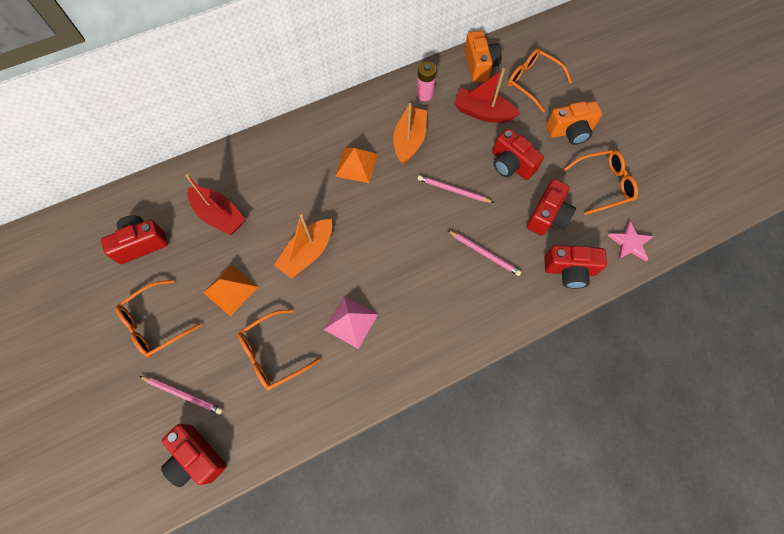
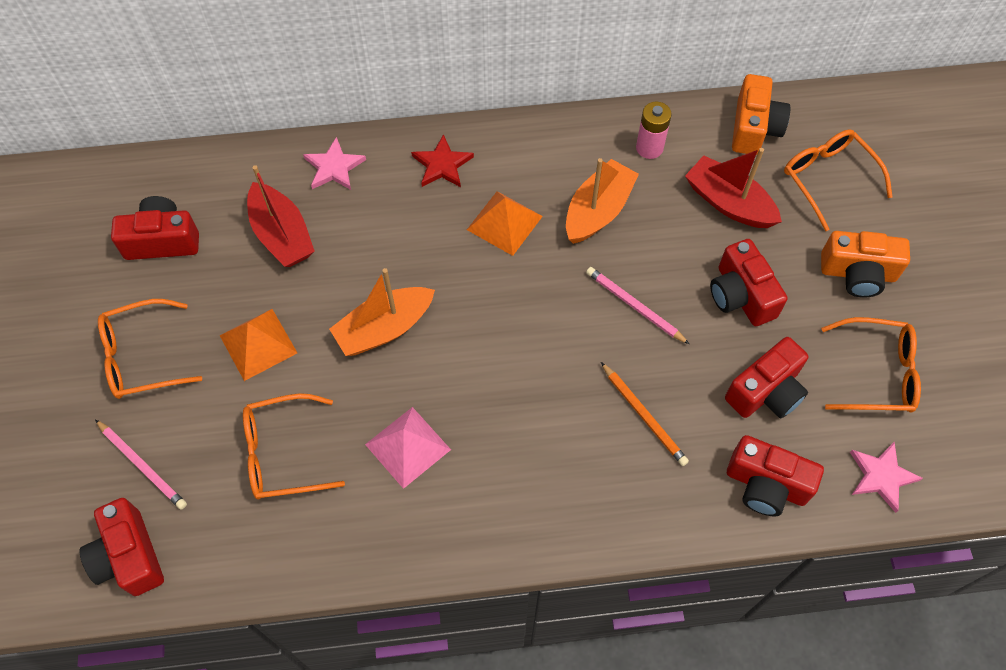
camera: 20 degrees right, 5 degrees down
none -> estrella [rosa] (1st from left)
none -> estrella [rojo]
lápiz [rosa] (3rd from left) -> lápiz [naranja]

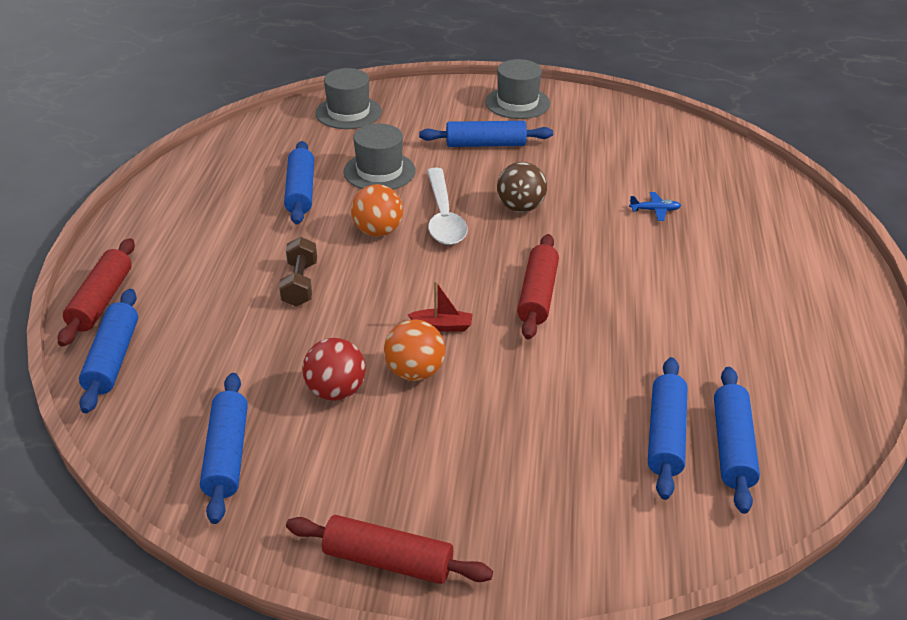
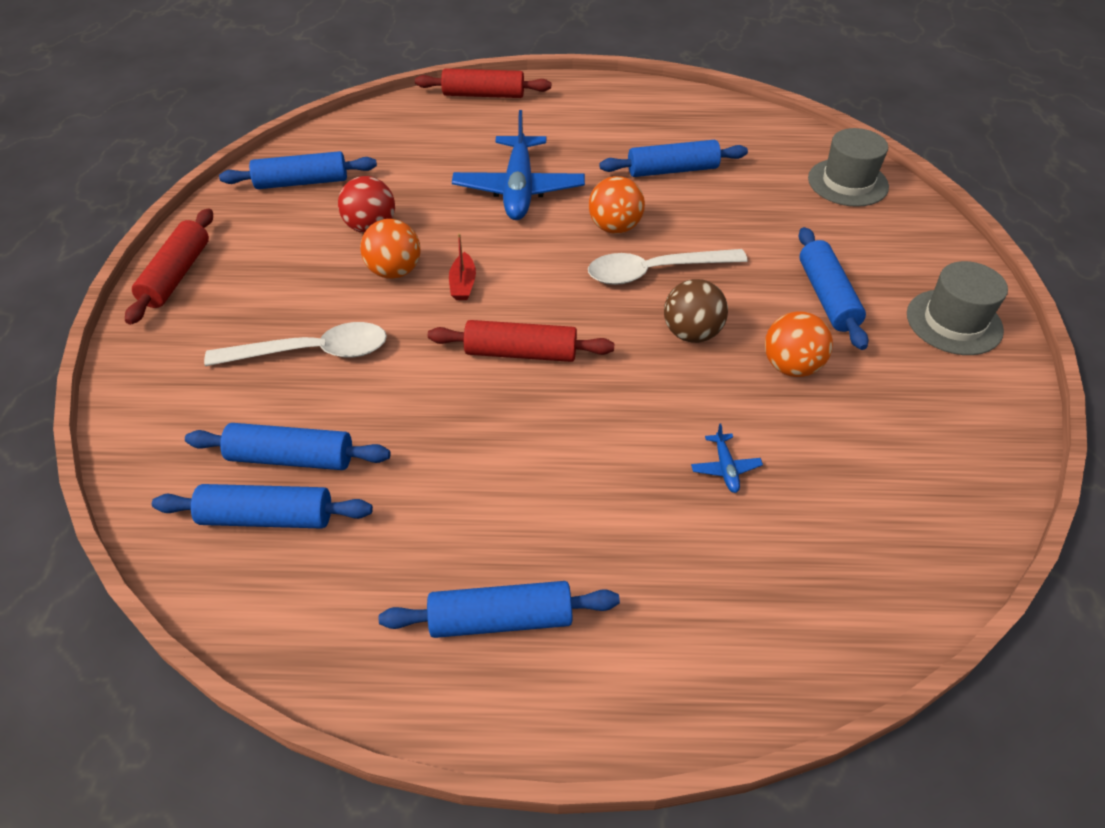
camera: 85 degrees right, 10 degrees up
none -> cuchara [blanco] (1st from left)
rodillo [azul] (1st from left in the first image) -> rodillo [azul] (4th from left), moved
mancuerna [marrón] -> avión [azul] (1st from left)
none -> pelota [naranja] (3rd from left)
sombrero [gris] (2nd from left) -> none

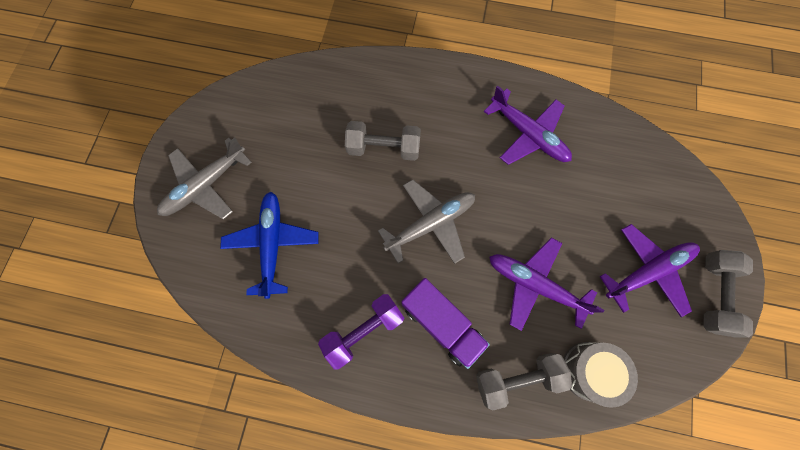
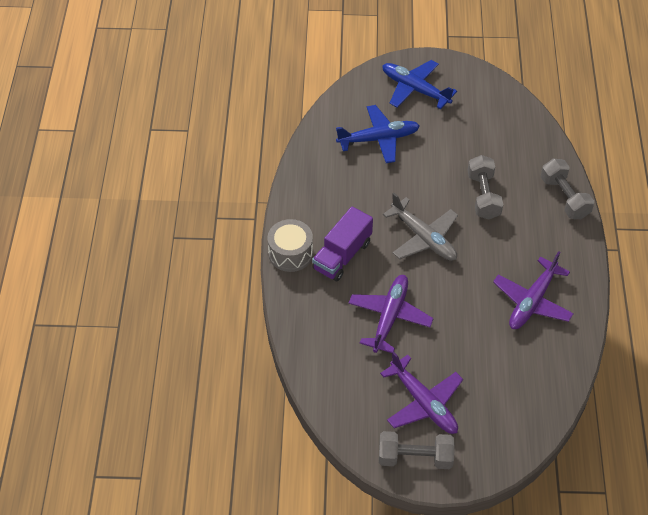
camera: 80 degrees right, 20 degrees down
tambor [gris], moved
avión [gris] (1st from left) -> avión [azul] (2nd from left)
mancuerna [gris] (2nd from left in the first image) -> mancuerna [gris] (3rd from left), moved
mancuerna [morado] -> none

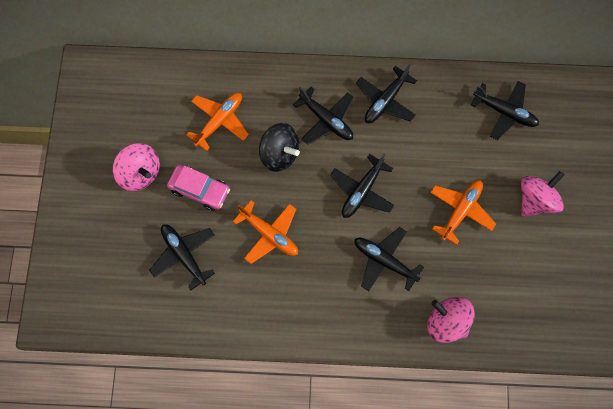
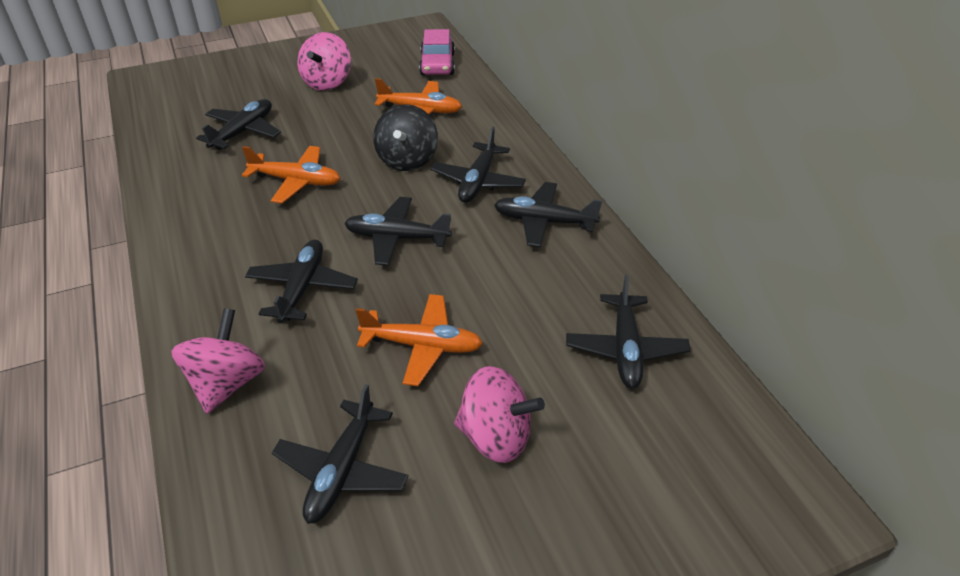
camera: 65 degrees right, 30 degrees down
avión [naranja] (2nd from left in the first image) -> avión [naranja] (1st from left), 90 degrees counterclockwise
none -> avión [negro] (3rd from left)
coche [rosa], moved

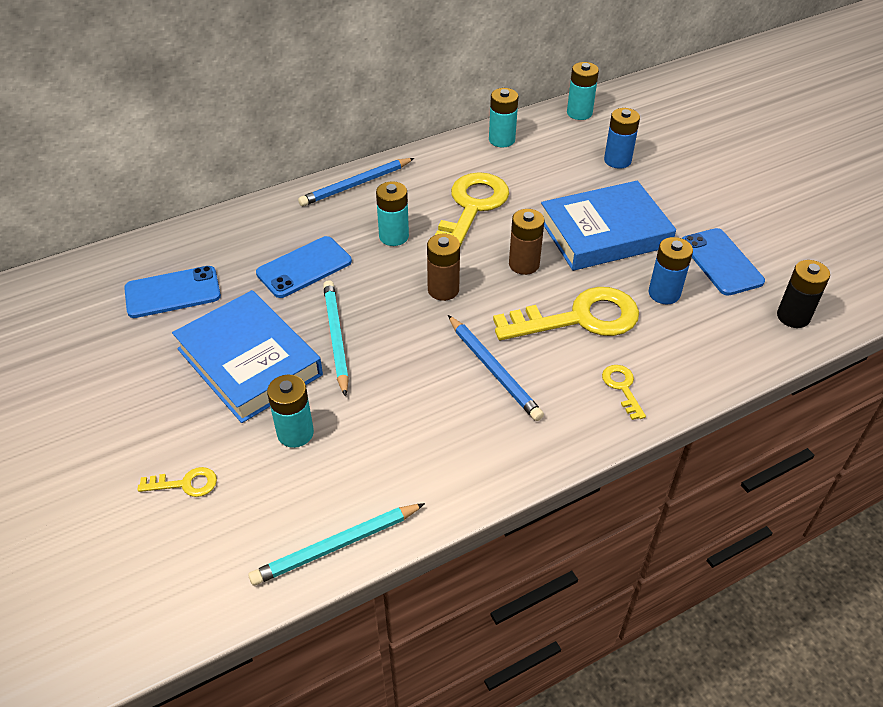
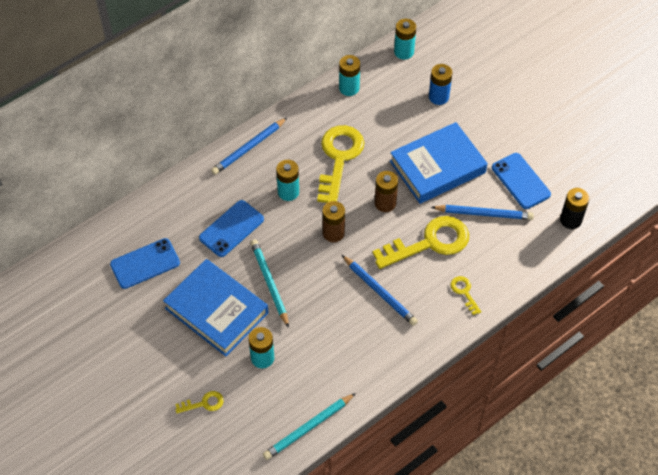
camera: 10 degrees left, 10 degrees up
pila [azul] (2nd from left) -> lápiz [azul] (3rd from left)

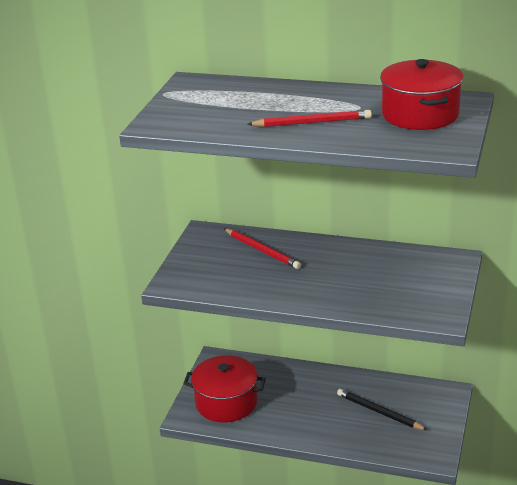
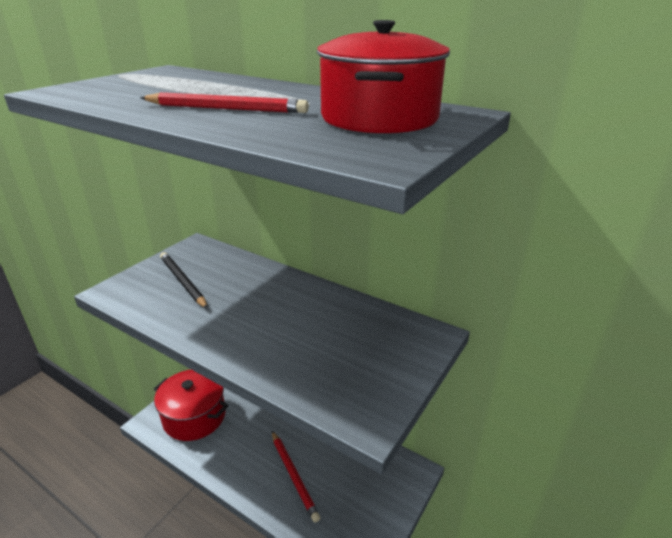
camera: 15 degrees right, 0 degrees up
lápiz [negro], moved
lápiz [rojo] (1st from left in the first image) -> lápiz [rojo] (2nd from left), moved

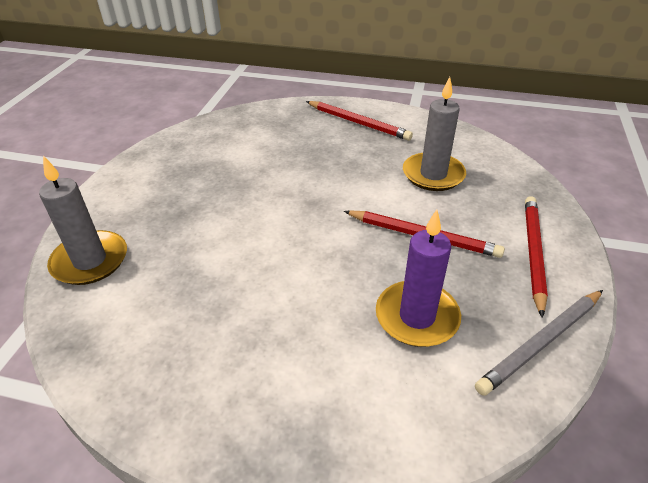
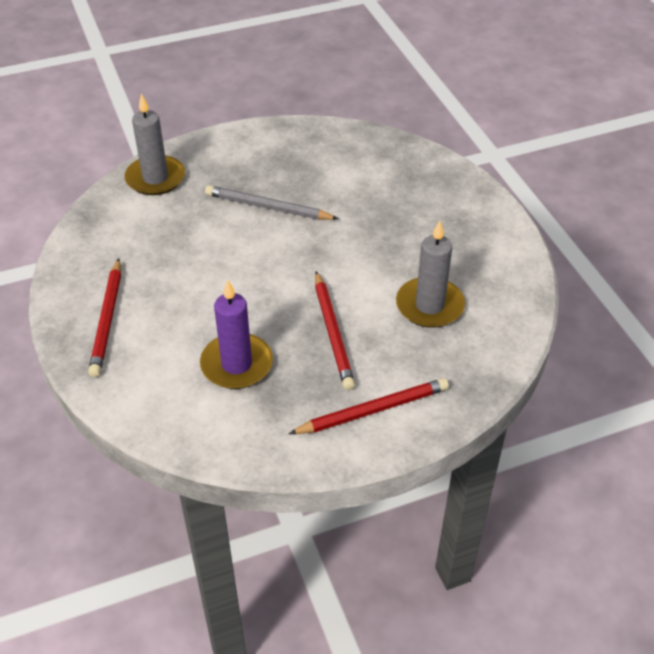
camera: 55 degrees right, 5 degrees up
lápiz [rojo] (1st from left), moved
lápiz [gris], moved

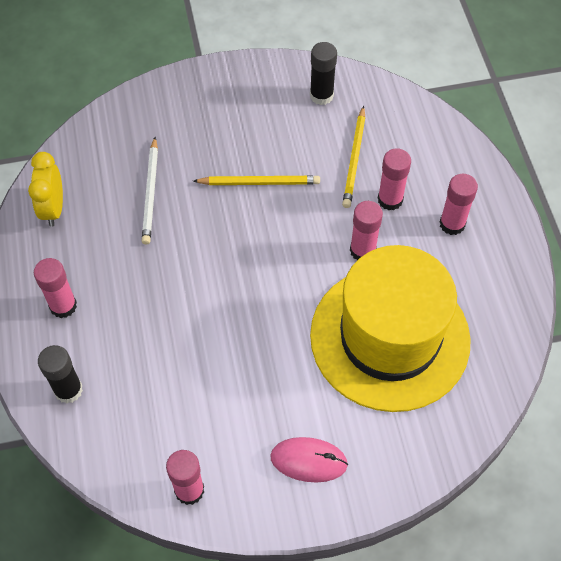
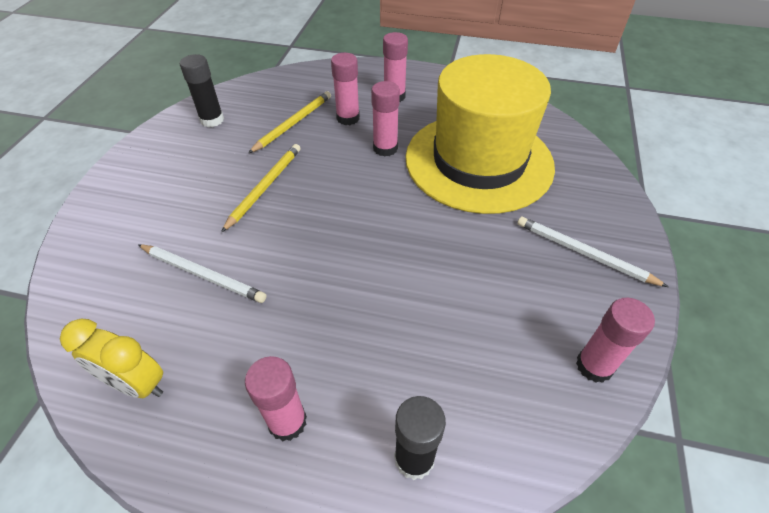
camera: 65 degrees left, 10 degrees down
lápiz [amarillo] (2nd from left), 90 degrees counterclockwise
ratón [rosa] -> lápiz [blanco] (2nd from left)

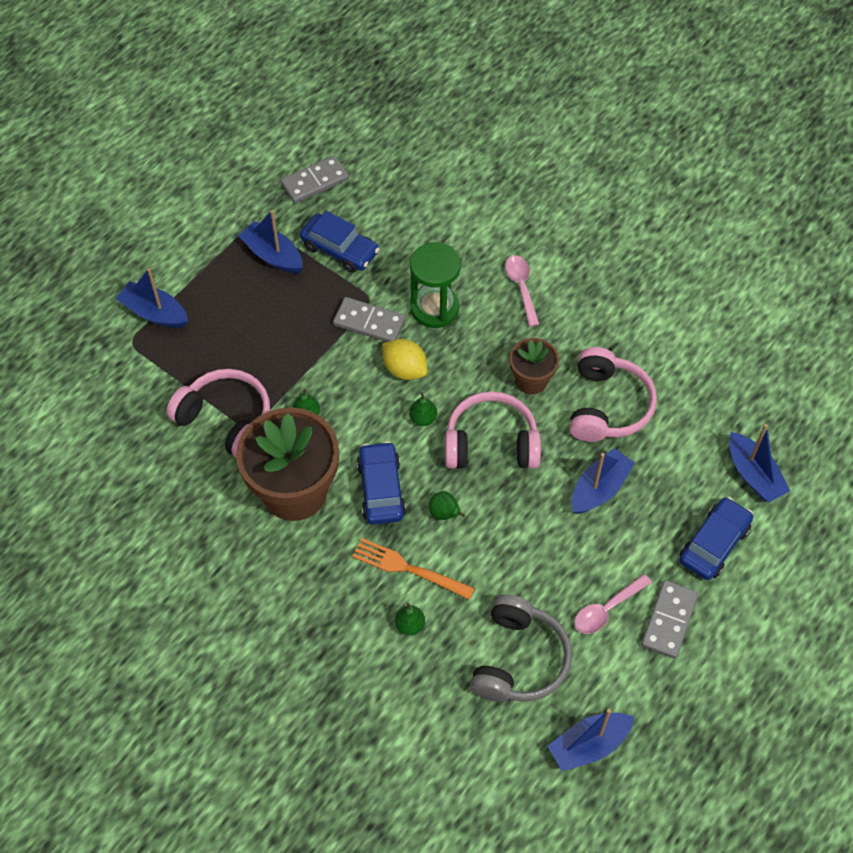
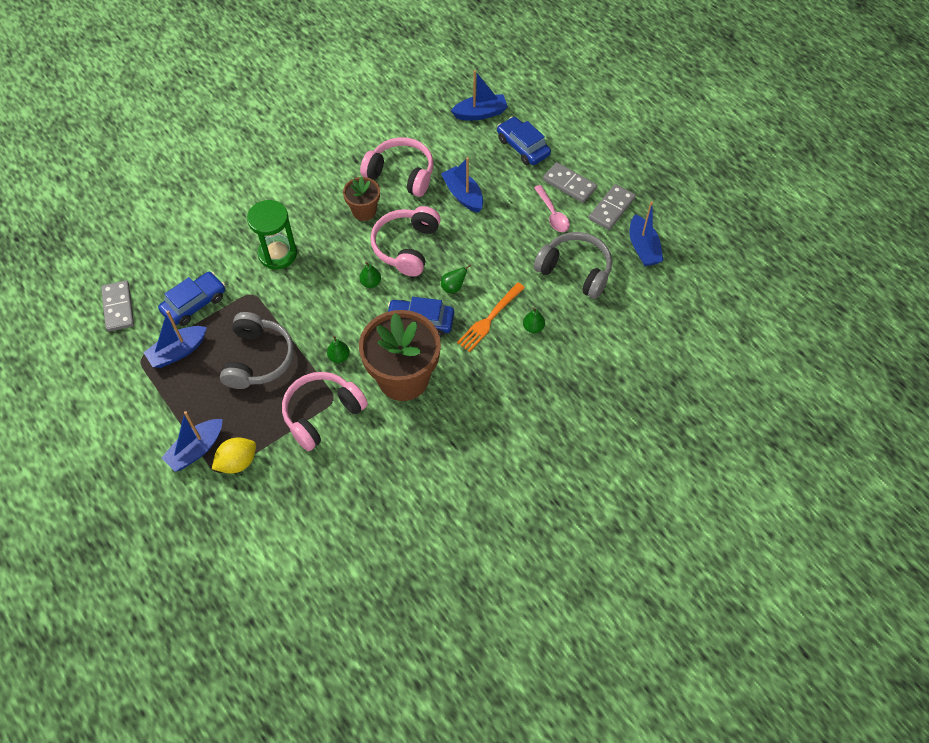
camera: 75 degrees left, 0 degrees up
limón [amarillo], moved
none -> auriculares [gris] (1st from left)
ficha de dominó [gris] (2nd from left in the first image) -> ficha de dominó [gris] (3rd from left), moved
cuchara [rosa] (1st from left) -> none

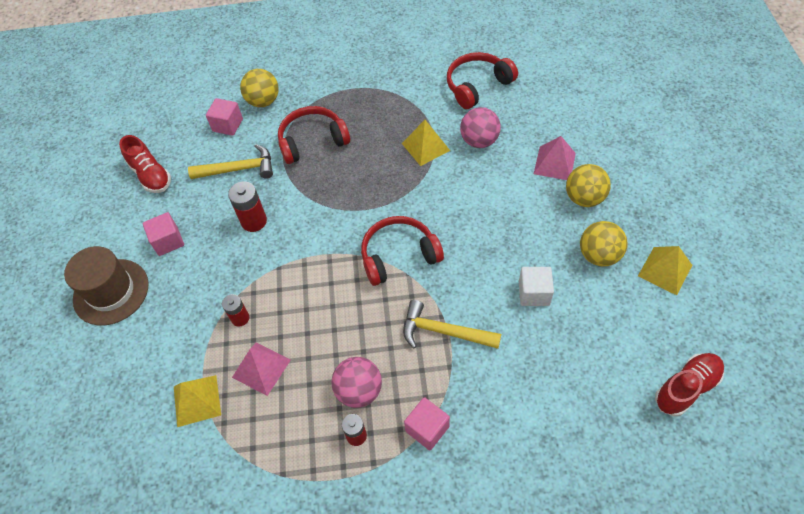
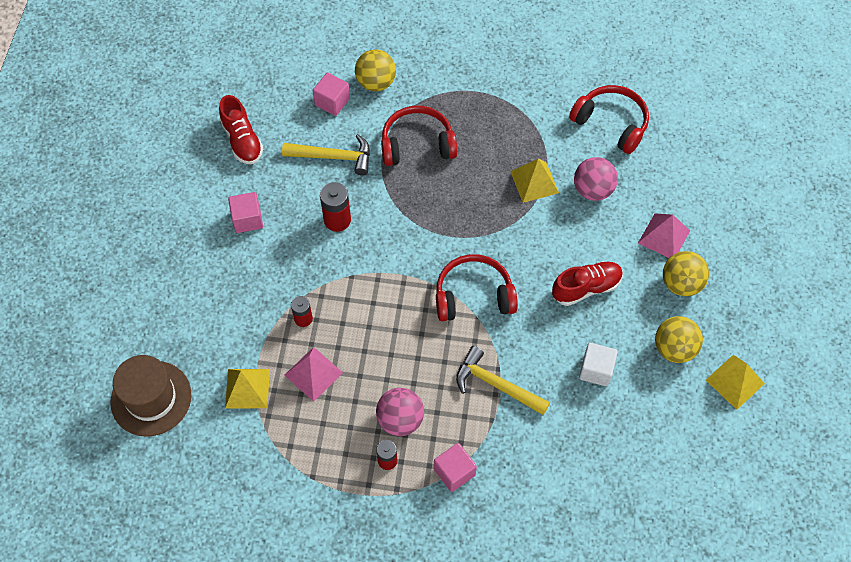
camera: 10 degrees right, 5 degrees up
sombrero [marrón], moved
zapato [rojo] (2nd from left), moved
auriculares [rojo] (3rd from left), 60 degrees clockwise

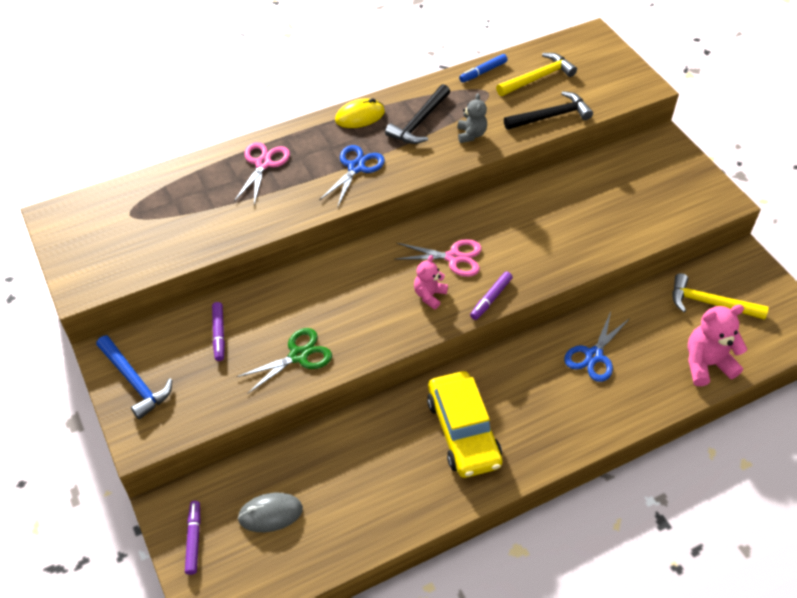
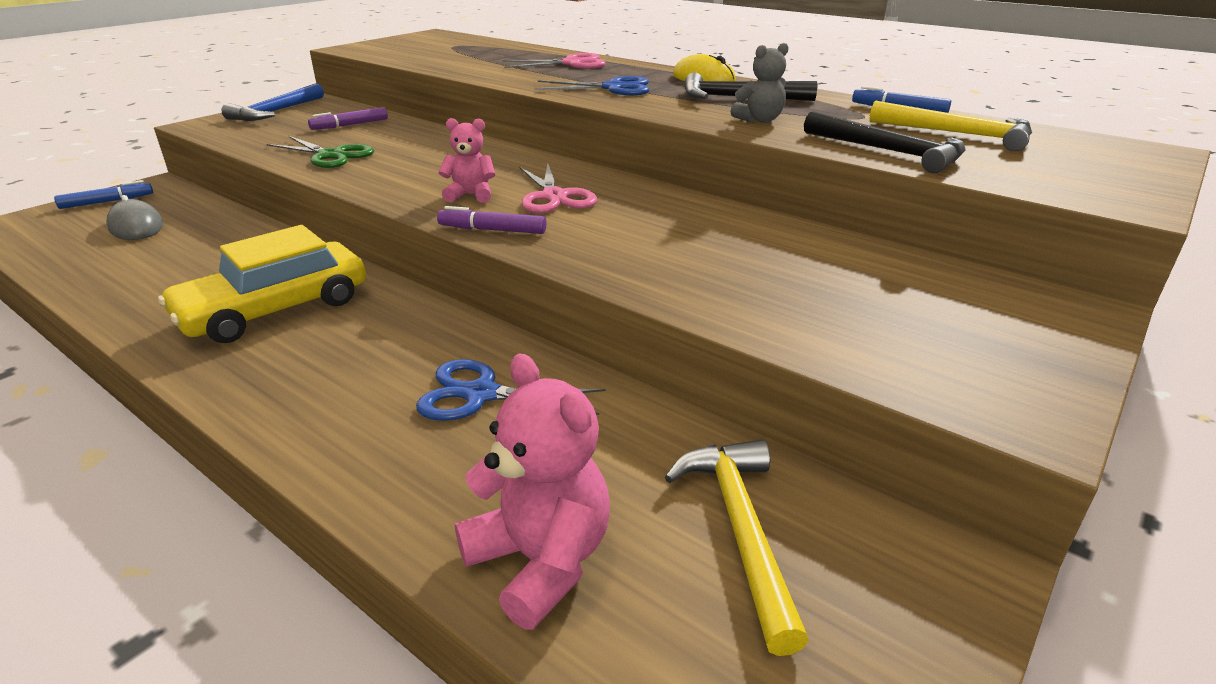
camera: 65 degrees right, 20 degrees down
rotulador [morado] (1st from left) -> rotulador [azul] (1st from left)

